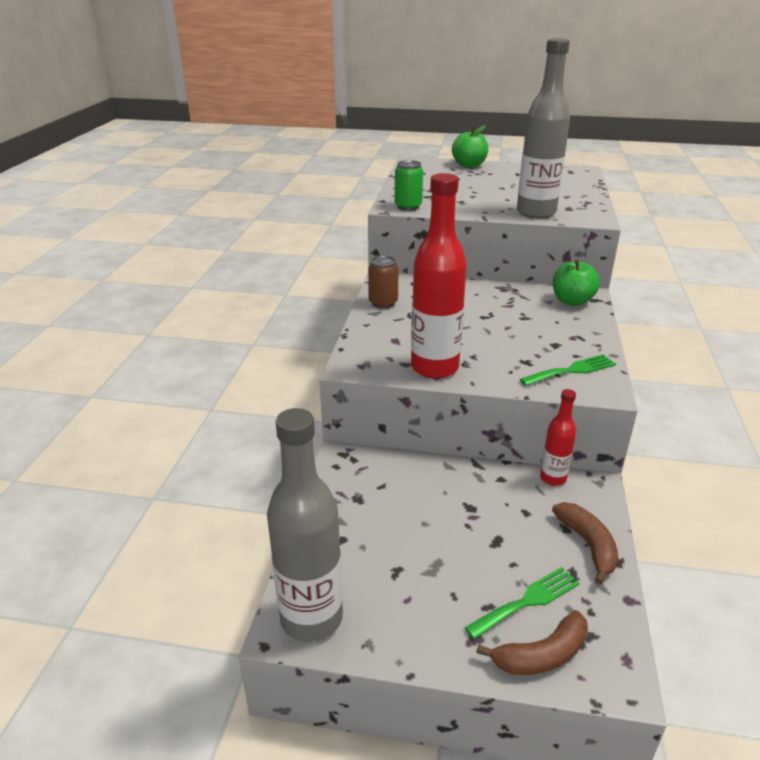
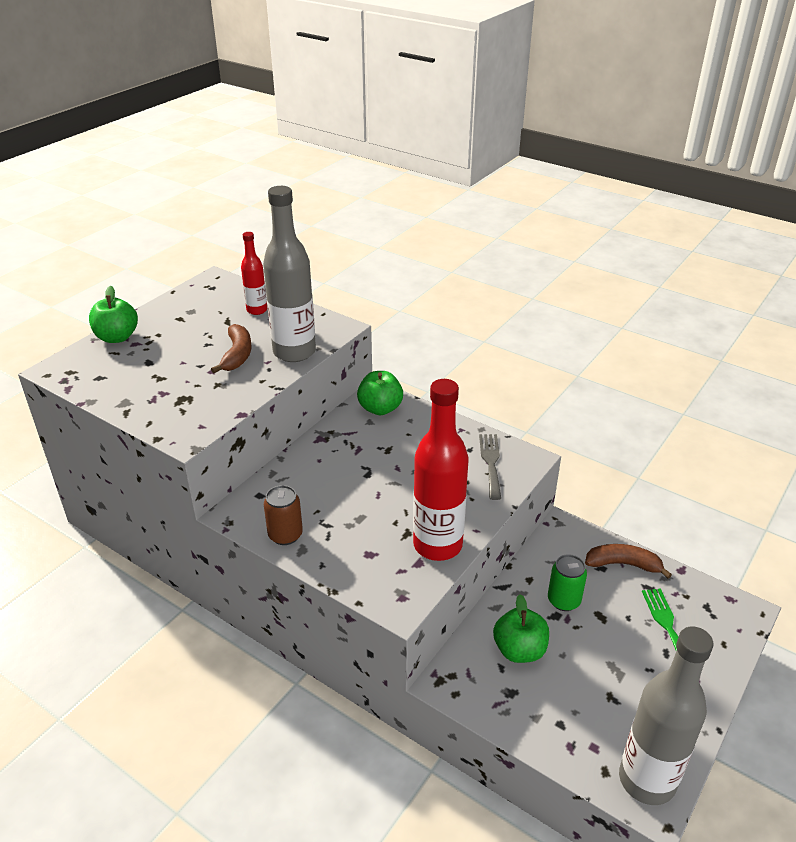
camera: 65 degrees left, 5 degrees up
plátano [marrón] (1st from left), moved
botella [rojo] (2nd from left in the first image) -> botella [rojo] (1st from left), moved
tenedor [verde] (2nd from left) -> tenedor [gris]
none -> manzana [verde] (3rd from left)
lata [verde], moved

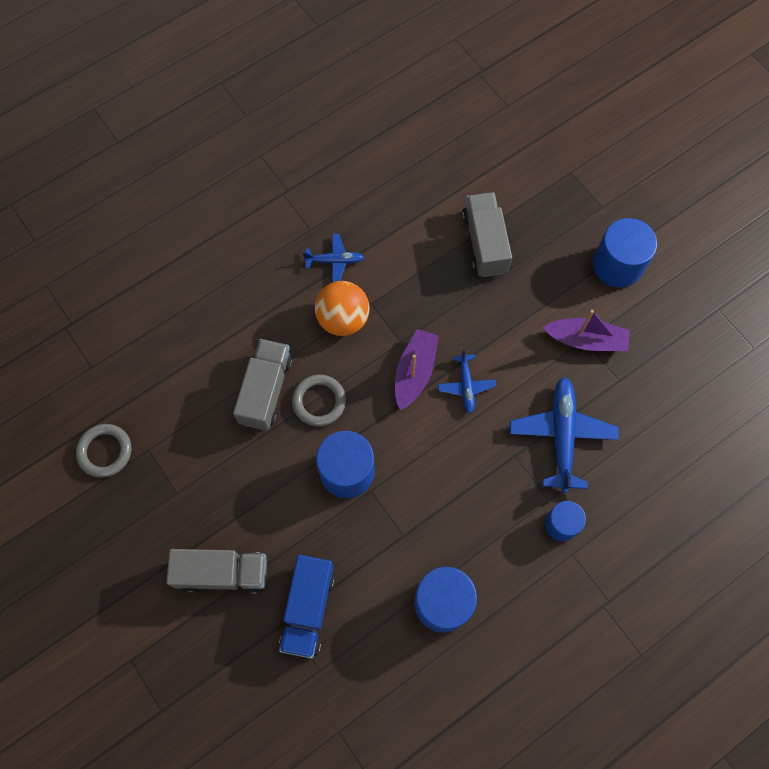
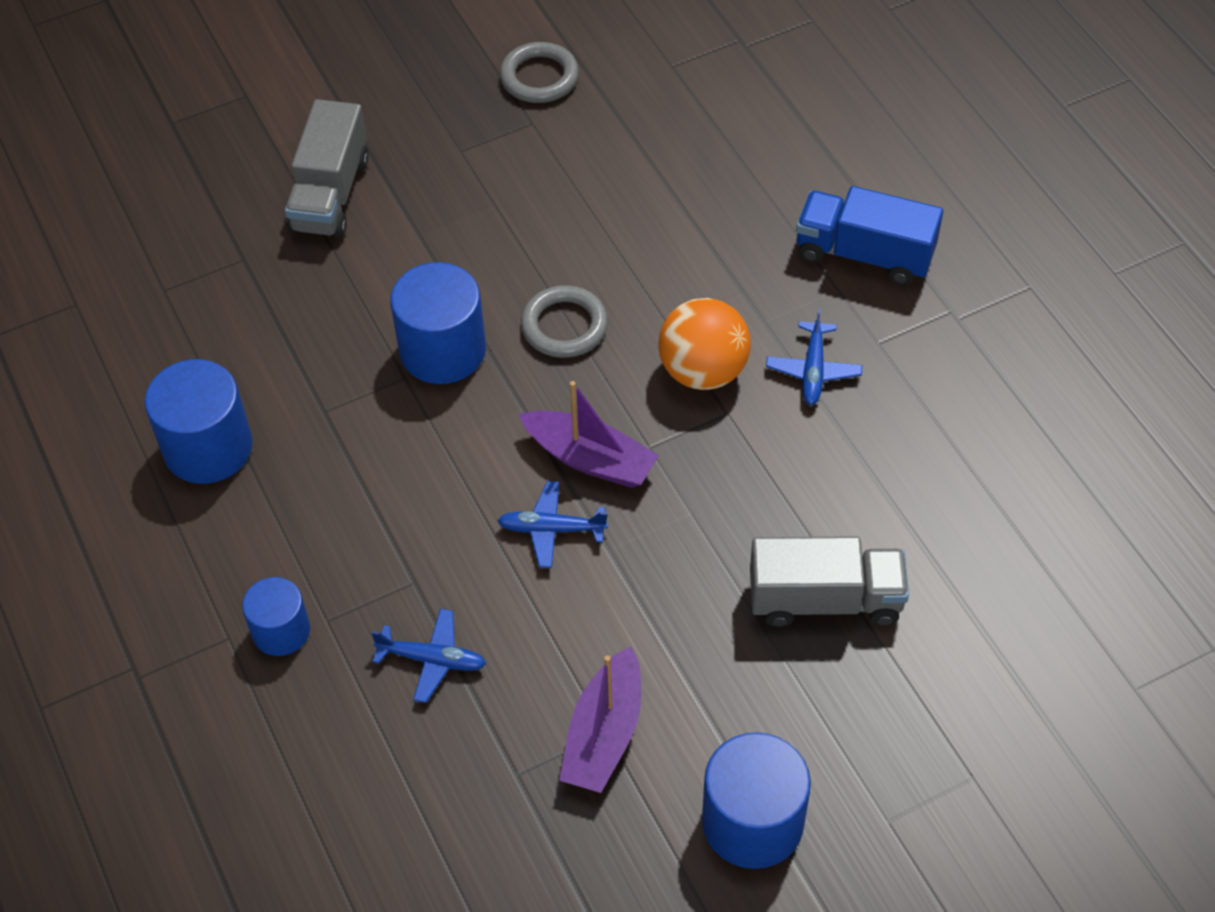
camera: 100 degrees right, 15 degrees down
avión [azul] (3rd from left in the first image) -> avión [azul] (1st from left), x0.55
camión [azul], moved
camión [gris] (2nd from left) -> none

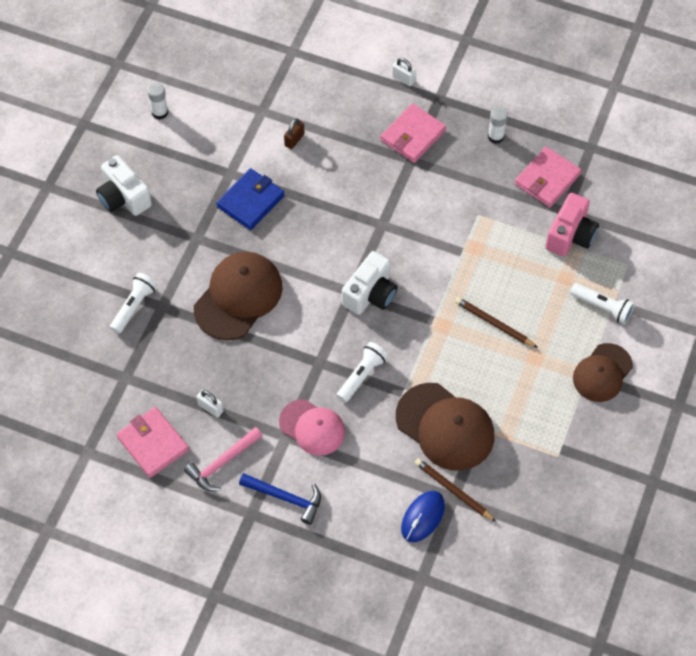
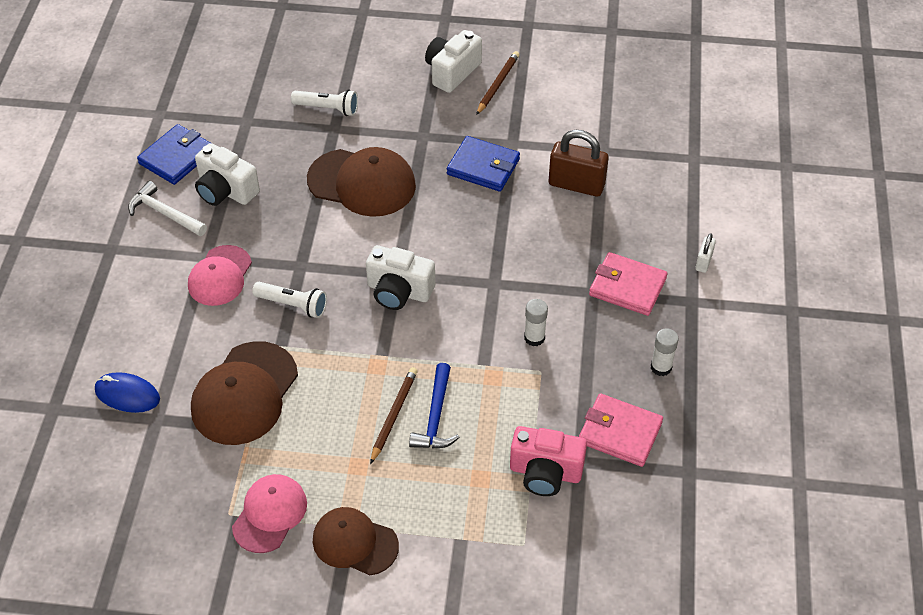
camera: 75 degrees right, 10 degrees down
martillo [rosa] -> martillo [blanco]
cartera [rosa] (1st from left) -> cartera [azul] (1st from left)
candado [blanco] (1st from left) -> cámara [blanco] (1st from left)
none -> gorra [rosa] (2nd from left)
martillo [azul], moved
lápiz [marrón] (1st from left in the first image) -> lápiz [marrón] (2nd from left), moved
barra de pegamento [blanco] (1st from left), moved
candado [marrón], x2.00
lámpara de mano [blanco] (3rd from left) -> none

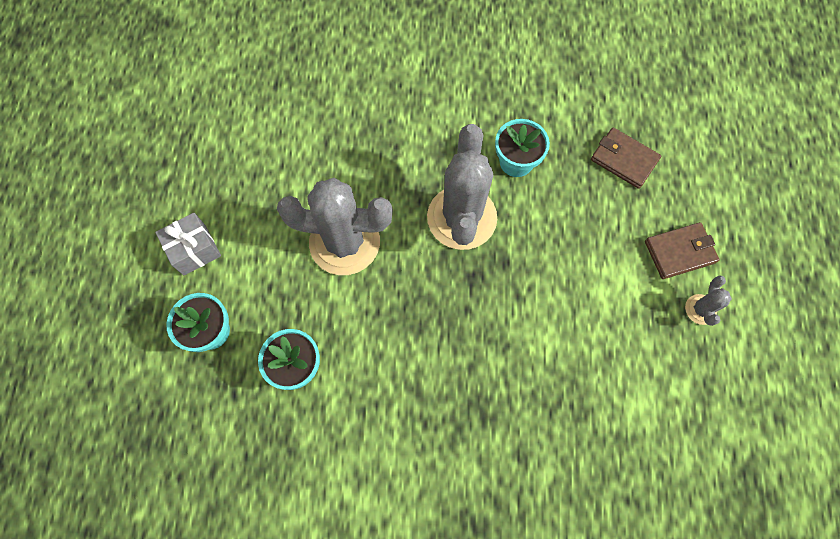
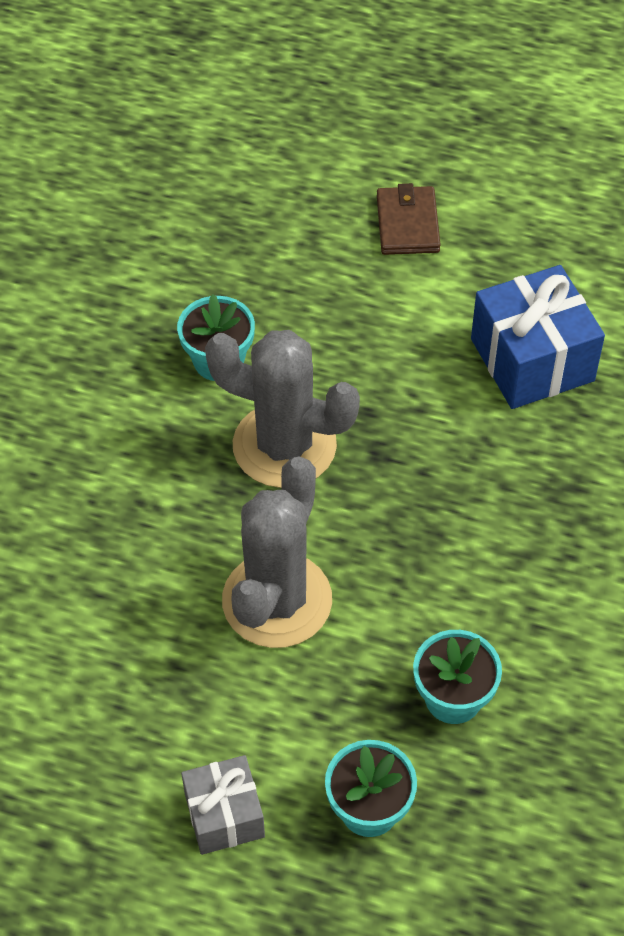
camera: 75 degrees left, 15 degrees down
none -> regalo [azul]
cartera [marrón] (1st from left) -> none
cactus [gris] (3rd from left) -> none

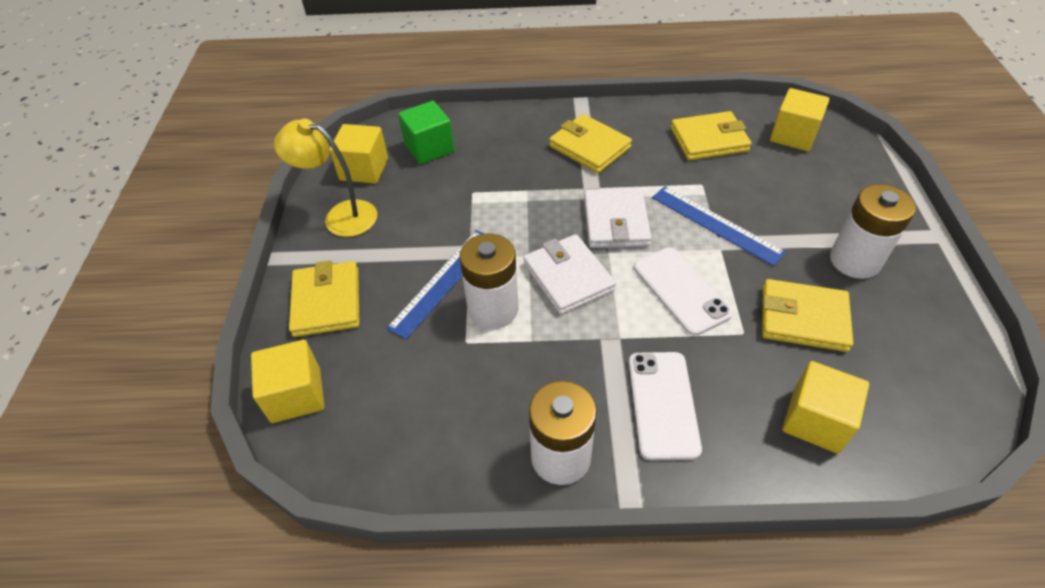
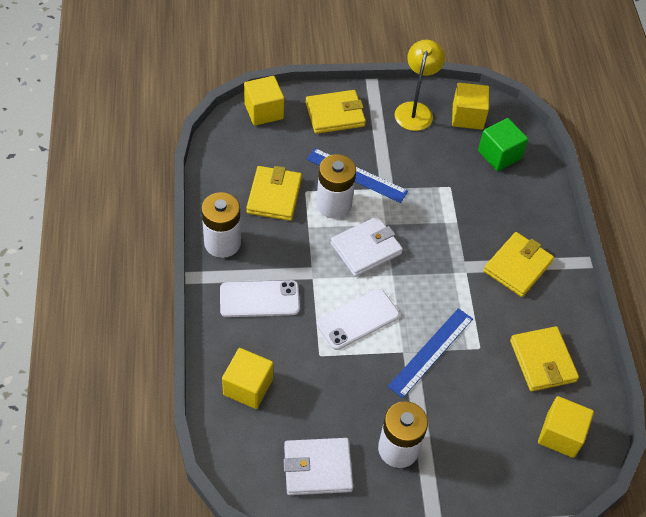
camera: 80 degrees right, 5 degrees up
cartera [amarillo] (4th from left in the first image) -> cartera [amarillo] (1st from left), moved
cartera [blanco] (2nd from left in the first image) -> cartera [blanco] (1st from left), moved

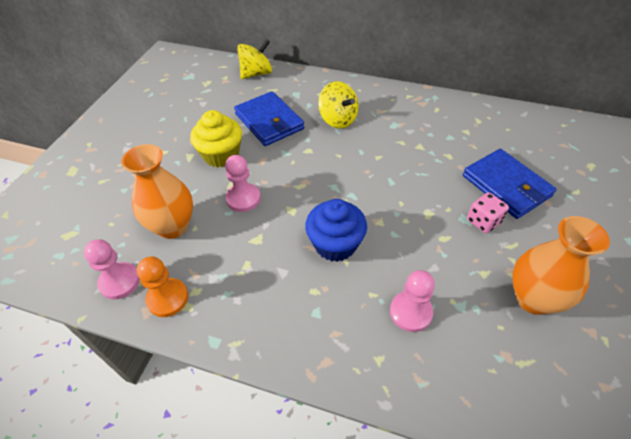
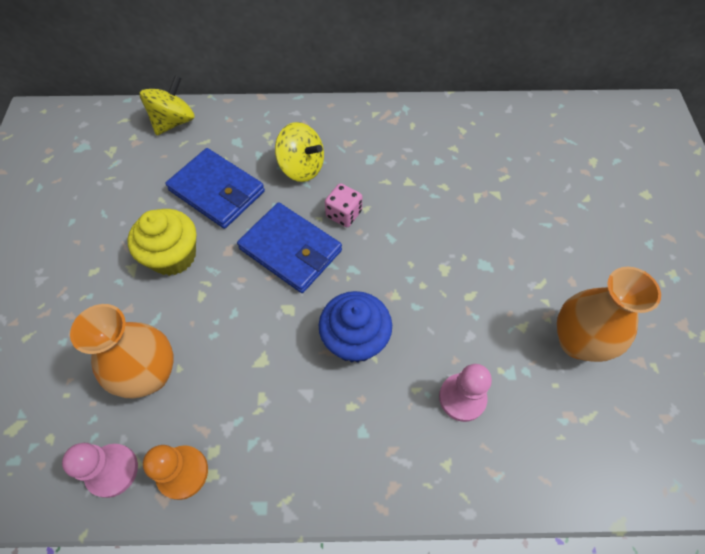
camera: 20 degrees left, 10 degrees up
cartera [azul] (2nd from left), moved
dado [rosa], moved
peón [rosa] (2nd from left) -> none

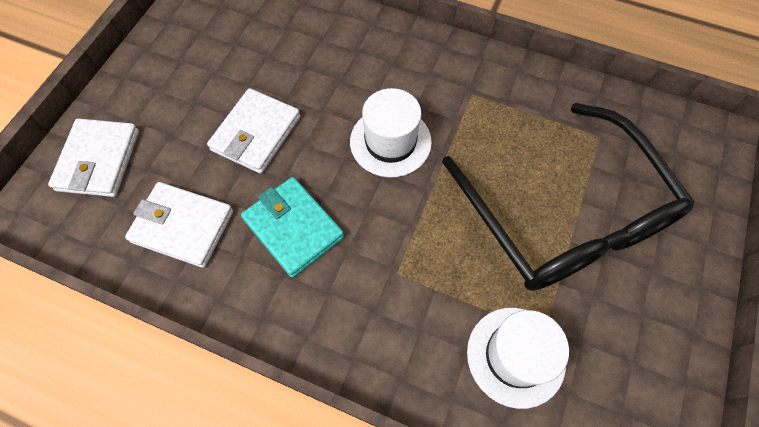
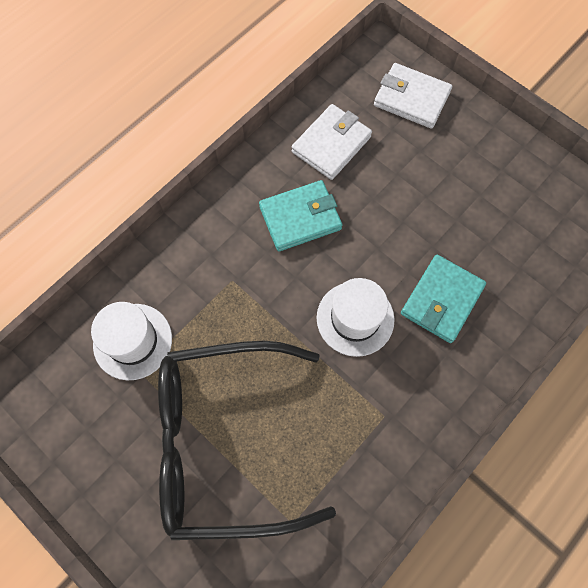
camera: 110 degrees right, 5 degrees up
none -> cartera [turquesa] (2nd from left)
cartera [blanco] (3rd from left) -> none

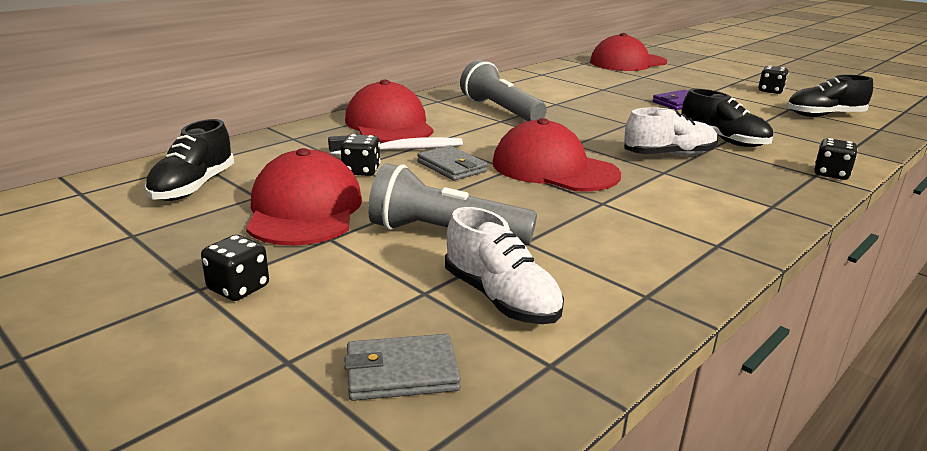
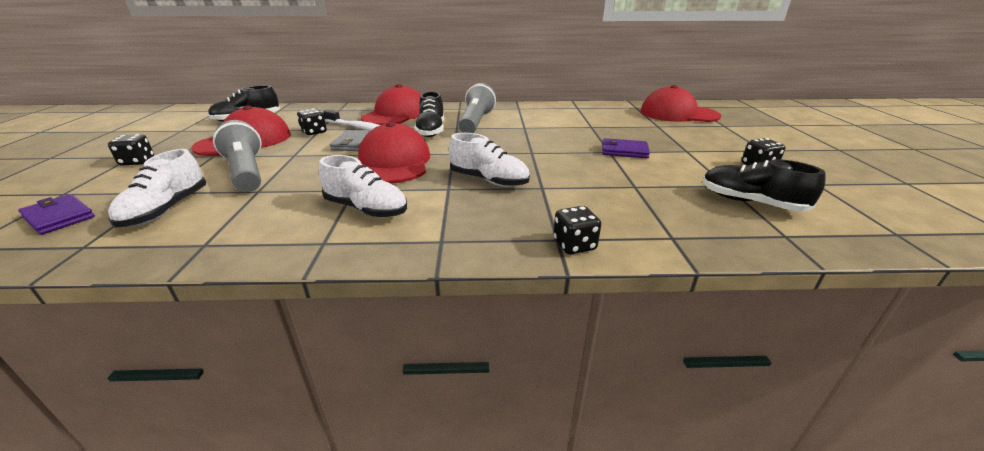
camera: 45 degrees right, 5 degrees up
cartera [gris] (1st from left) -> cartera [morado] (1st from left)
none -> zapato [blanco] (2nd from left)
zapato [negro] (2nd from left), moved

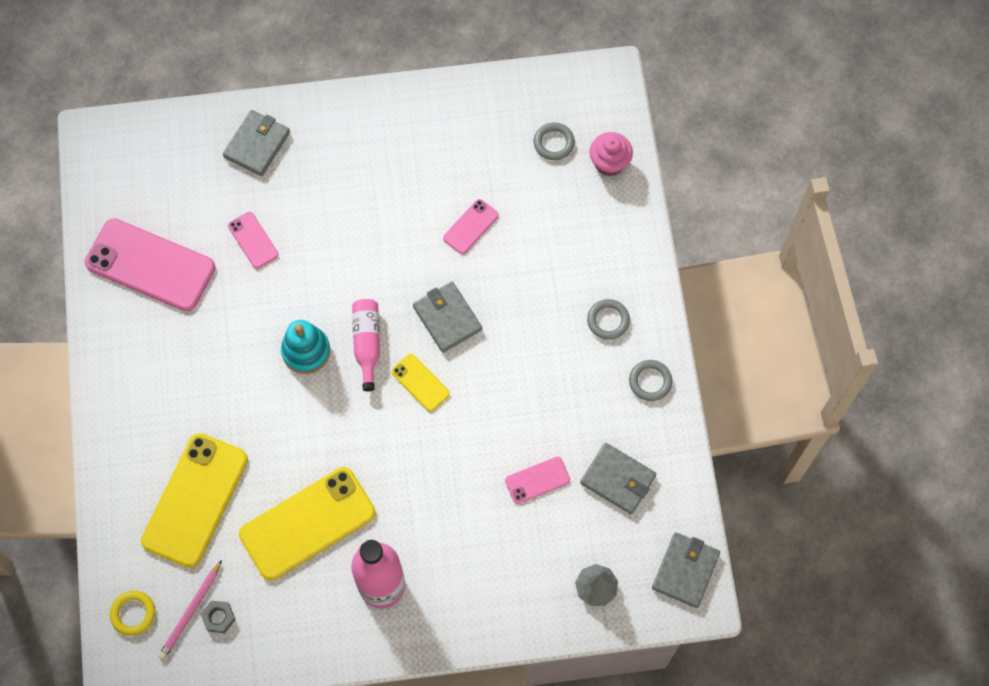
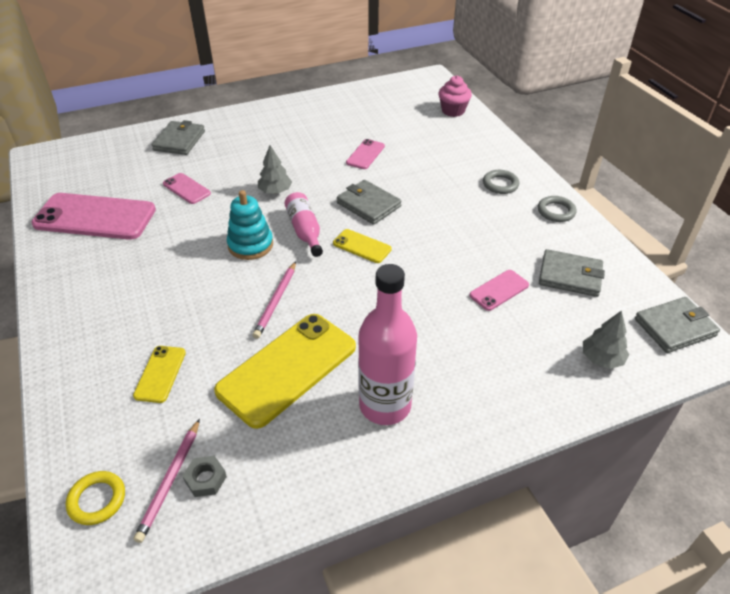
camera: 15 degrees left, 25 degrees down
móvil [amarillo] (1st from left), x0.48
none -> lápiz [rosa] (2nd from left)
none -> árbol [gris] (1st from left)
cartera [gris] (4th from left), 60 degrees clockwise
anillo [gris] (1st from left) -> none

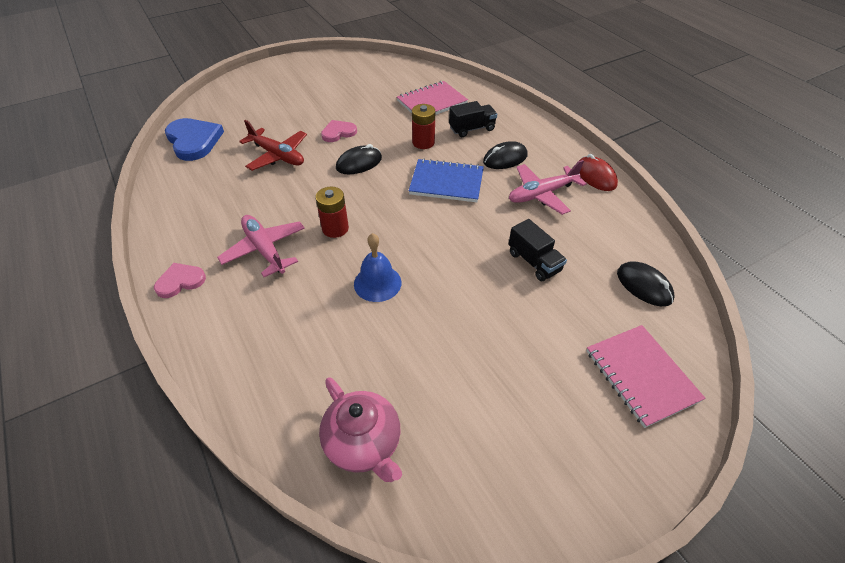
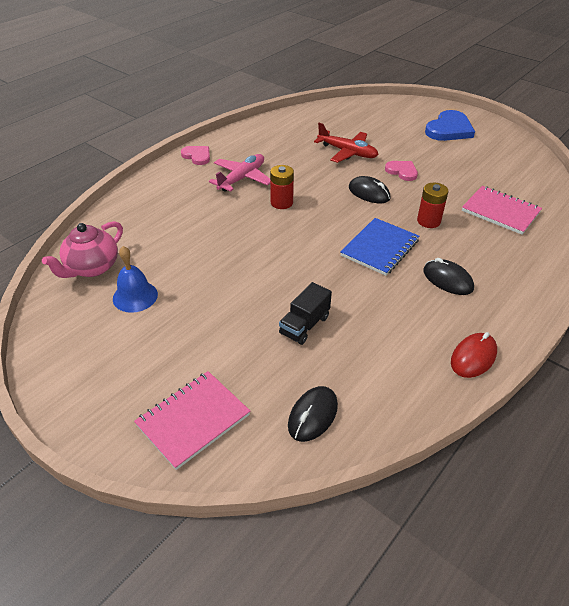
camera: 70 degrees right, 5 degrees down
campana [azul], moved
avión [rojo], 75 degrees counterclockwise
cuaderno [azul], 45 degrees clockwise
corazón [azul], moved
camión [negro] (1st from left) -> none
avión [rosa] (2nd from left) -> none

